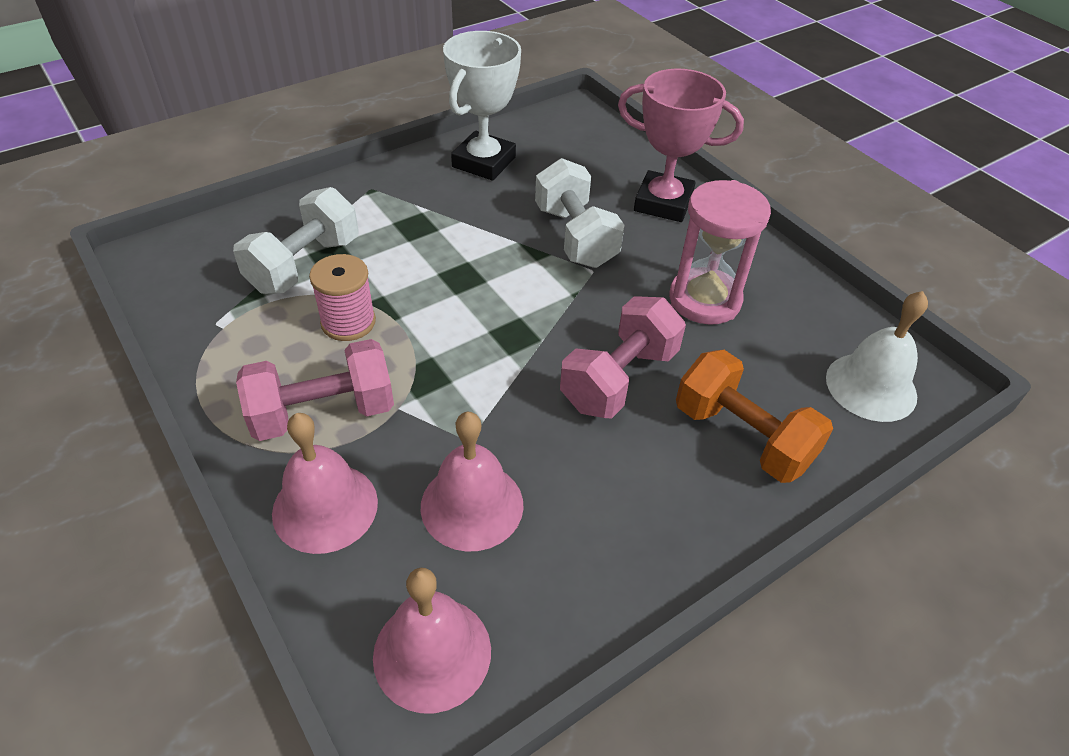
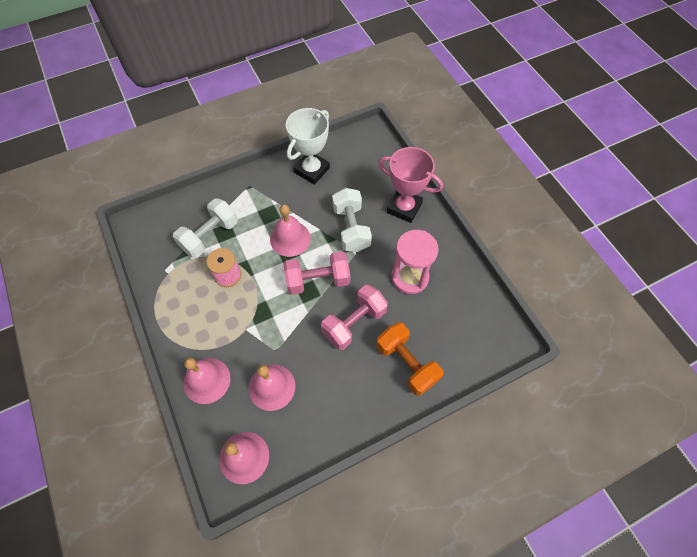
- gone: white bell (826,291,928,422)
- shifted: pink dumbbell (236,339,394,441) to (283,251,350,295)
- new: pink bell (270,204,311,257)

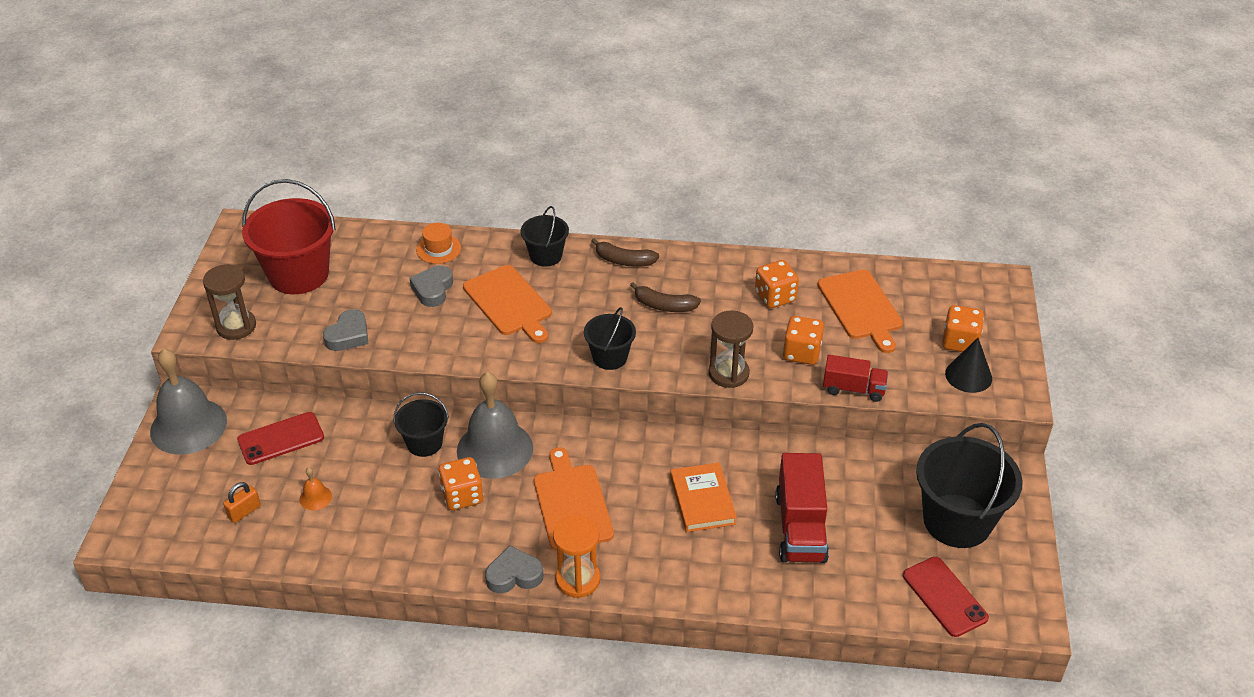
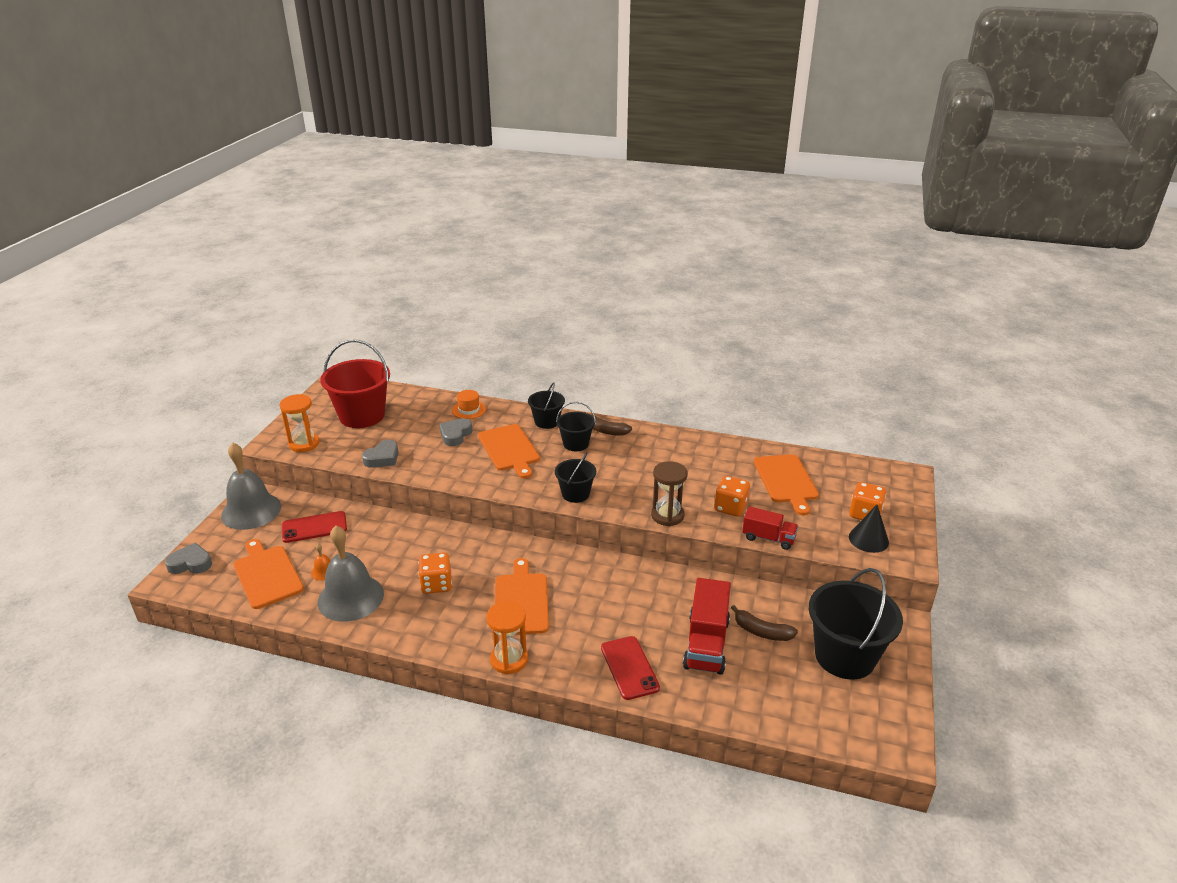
- gone: orange dice (755,260,799,308)
- repainted: brown hourglass (203,264,256,340) to orange hourglass (280,394,320,452)
- shifted: brown banana (630,282,701,312) to (731,605,798,641)
- shifted: grey bell (457,372,533,479) to (318,525,384,622)
- shifted: black bucket (394,392,449,457) to (556,402,596,451)
- gone: orange book (670,463,737,532)
- swapped: orange padlock (223,482,261,523) to orange cutting board (233,539,304,609)
- shifted: grey heart (485,546,543,593) to (165,543,212,574)
- shifted: red phone (903,557,989,637) to (601,636,660,700)

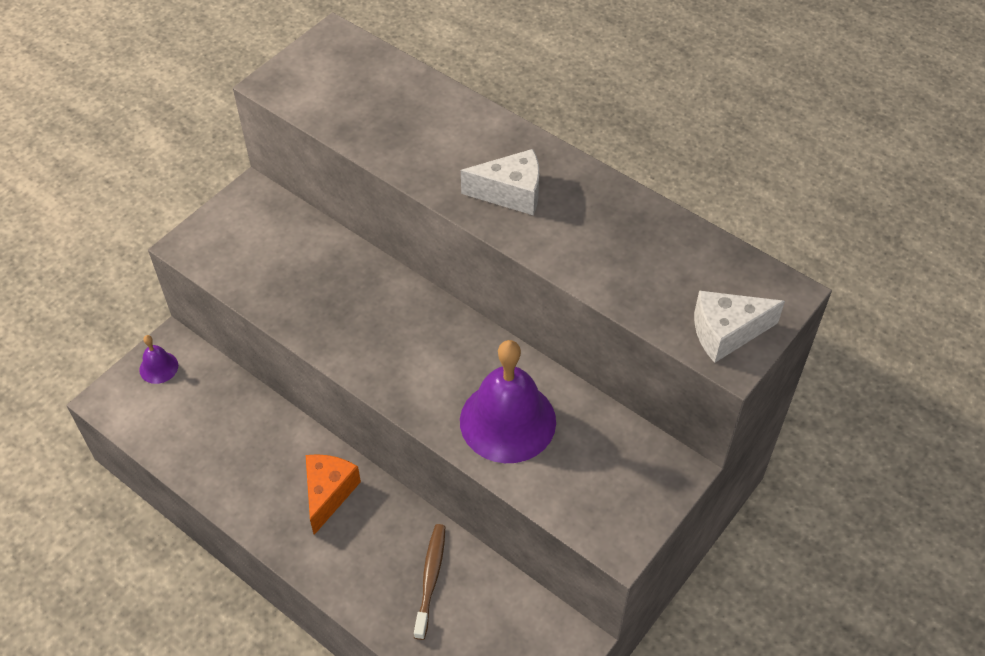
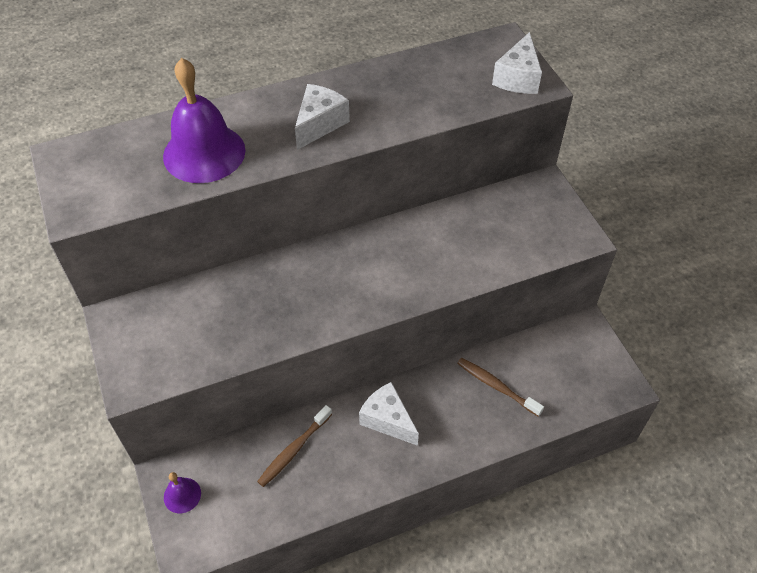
- shifted: purple bell (460,340,556,463) to (163,58,245,183)
- repainted: orange cheese (306,454,361,535) to white cheese (359,382,419,446)
- new: brown toothbrush (257,405,332,487)

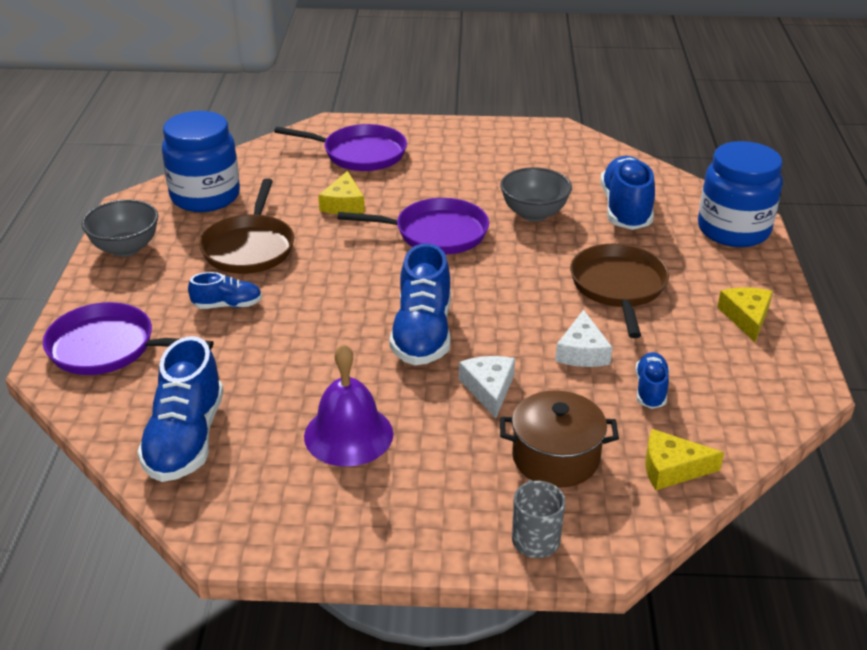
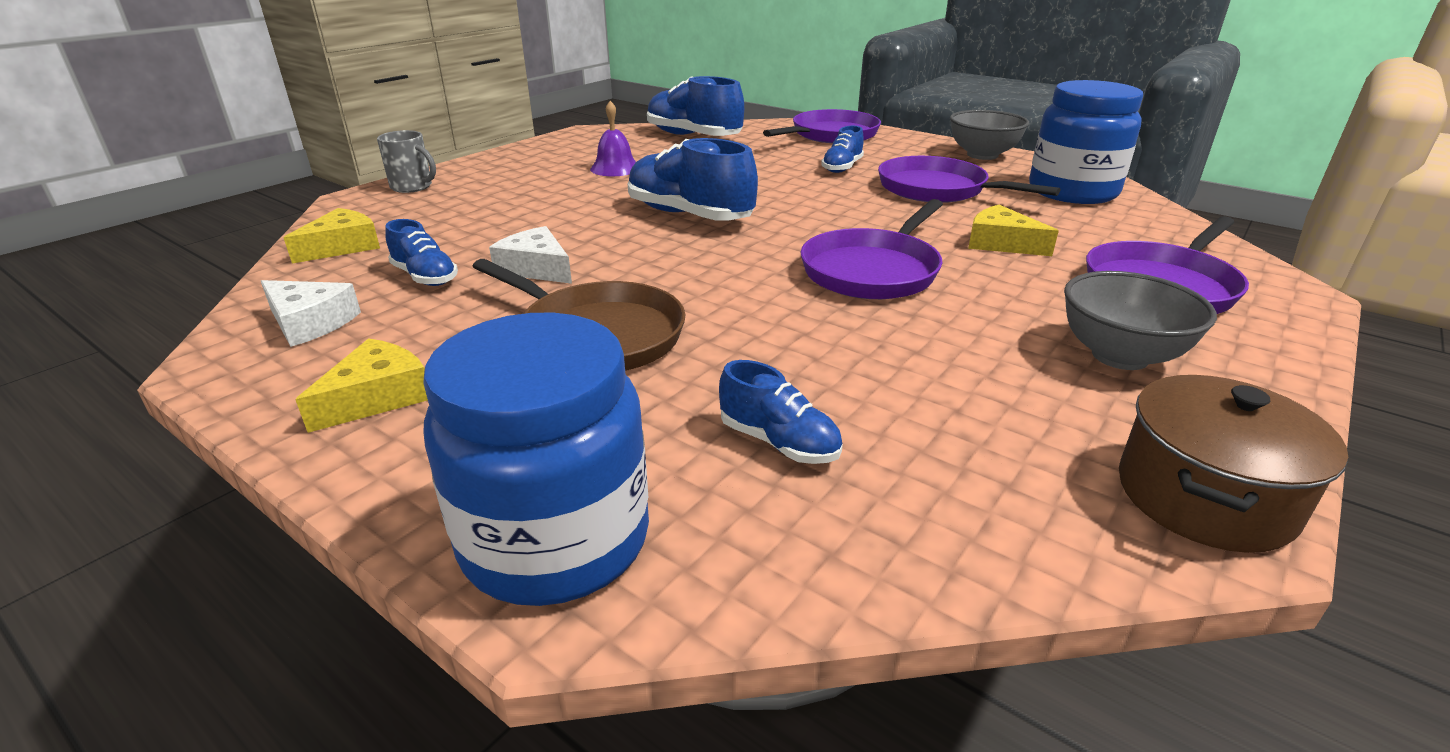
- scaled: blue shoe (600,156,655,230) = (719,360,843,464) x0.53
- shifted: grey bowl (500,167,572,222) to (1064,271,1217,370)
- repainted: brown pan (199,178,294,274) to purple pan (878,156,1060,203)
- rotated: yellow cheese (717,287,773,342) = (295,338,428,433) 90 degrees counterclockwise
- scaled: purple bell (304,344,393,467) = (590,101,636,176) x0.66
- shifted: white cheese (459,356,515,418) to (261,280,361,347)
- shifted: brown pot (500,390,619,488) to (1119,375,1348,553)

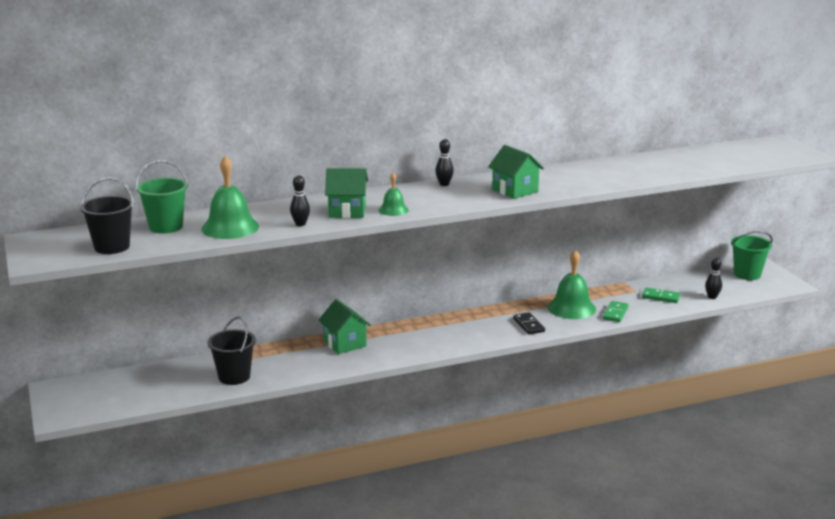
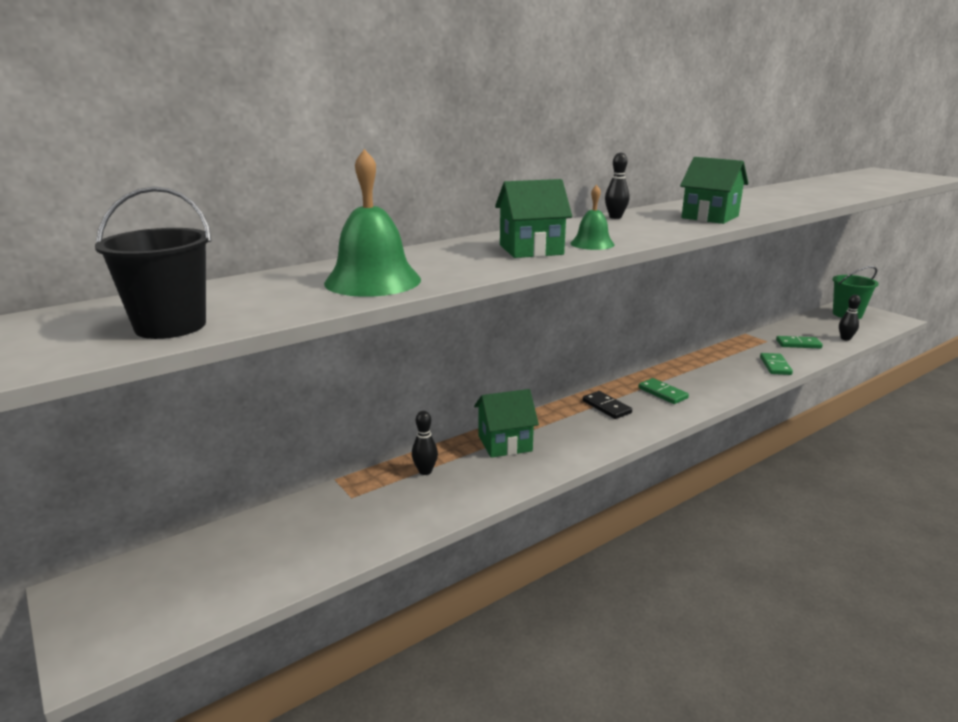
- gone: green bucket (136,160,189,234)
- shifted: black bowling pin (290,175,310,226) to (412,411,438,475)
- gone: green bell (548,250,596,319)
- rotated: green house (318,299,371,354) = (474,389,539,458) 60 degrees counterclockwise
- shifted: black domino (513,312,545,335) to (583,391,632,419)
- gone: black bucket (208,317,256,385)
- new: green domino (638,378,689,404)

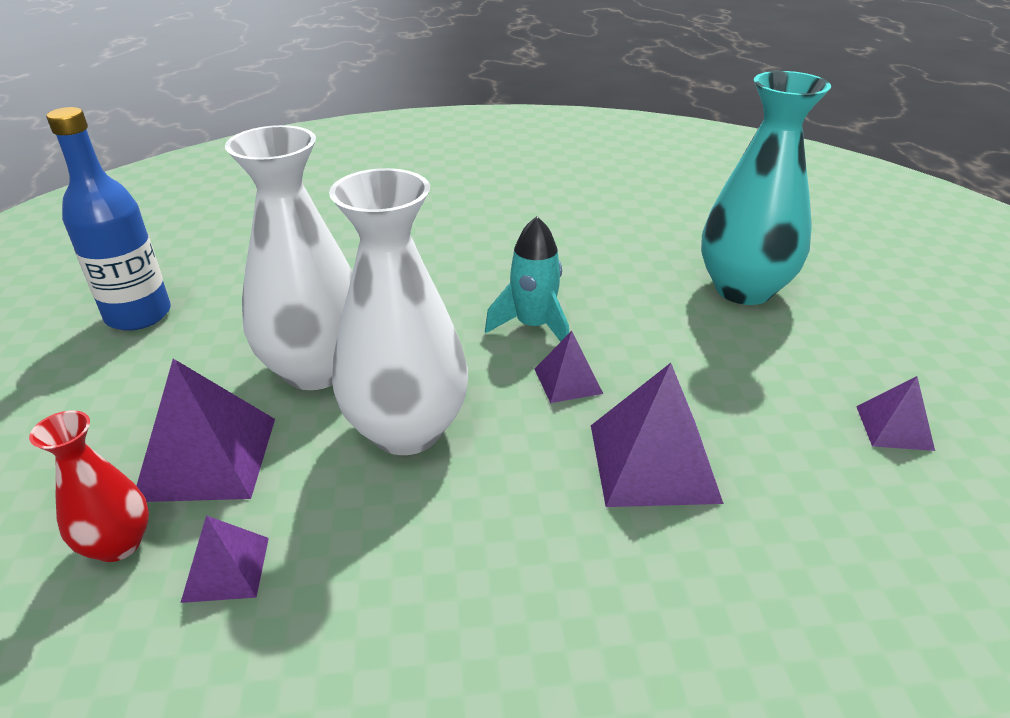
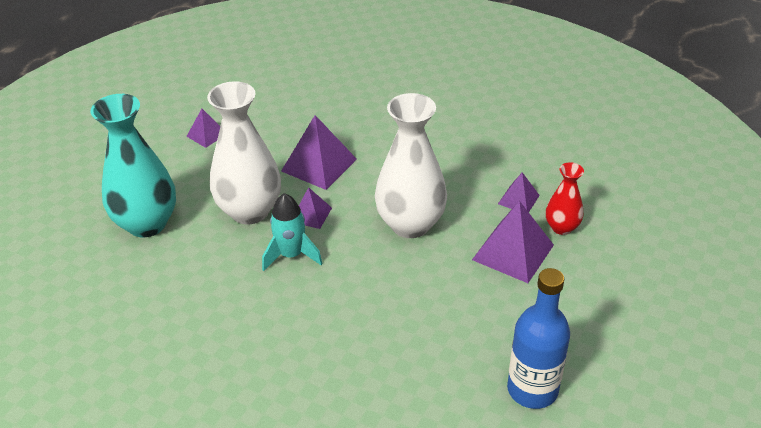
- shifted: white vase (225,125,353,390) to (207,81,281,224)

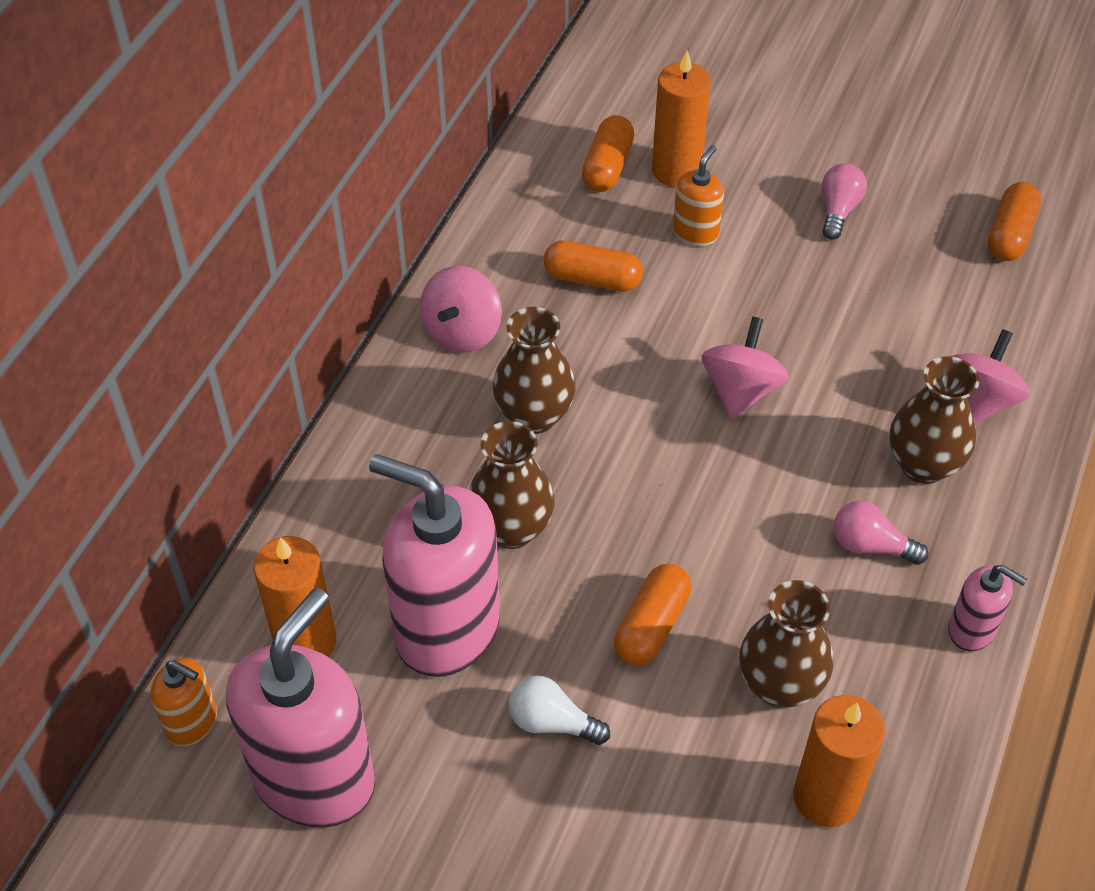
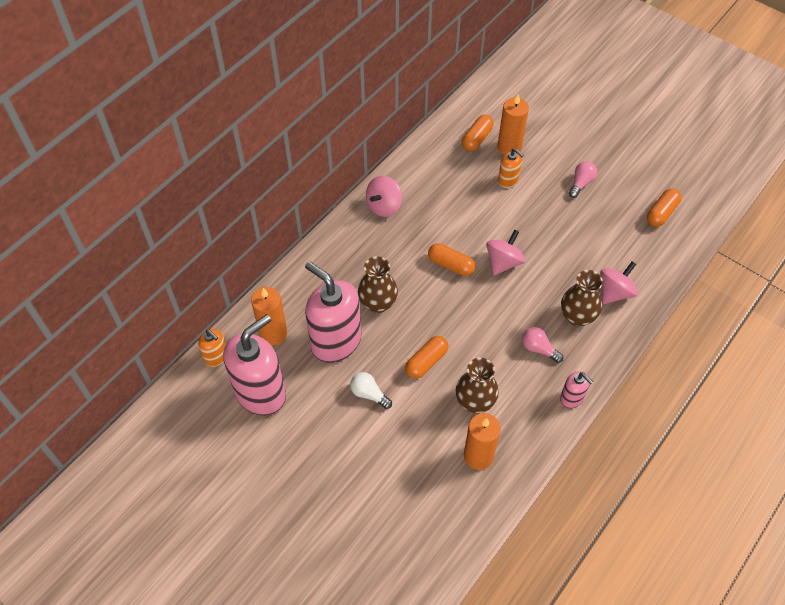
- rotated: orange soap dispenser (673,145,724,246) = (498,148,524,188) 90 degrees clockwise
- shifted: orange capsule (543,241,643,292) to (428,243,475,276)
- gone: brown vase (493,307,575,434)

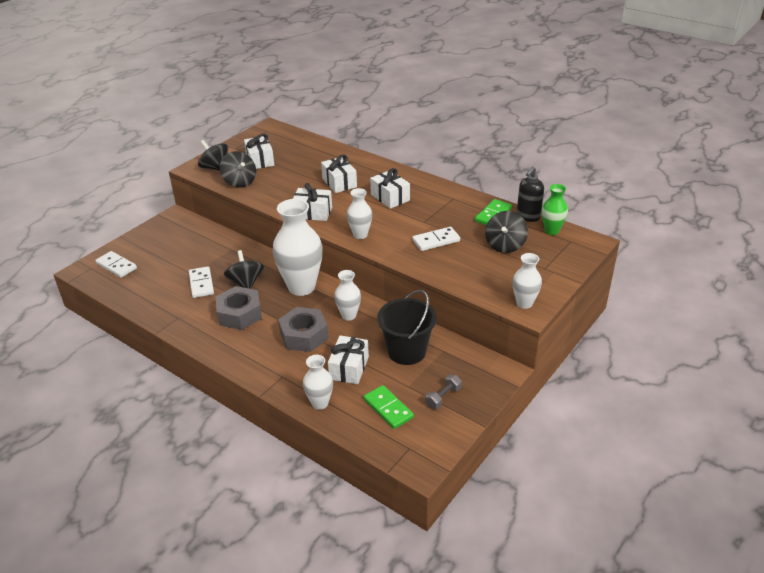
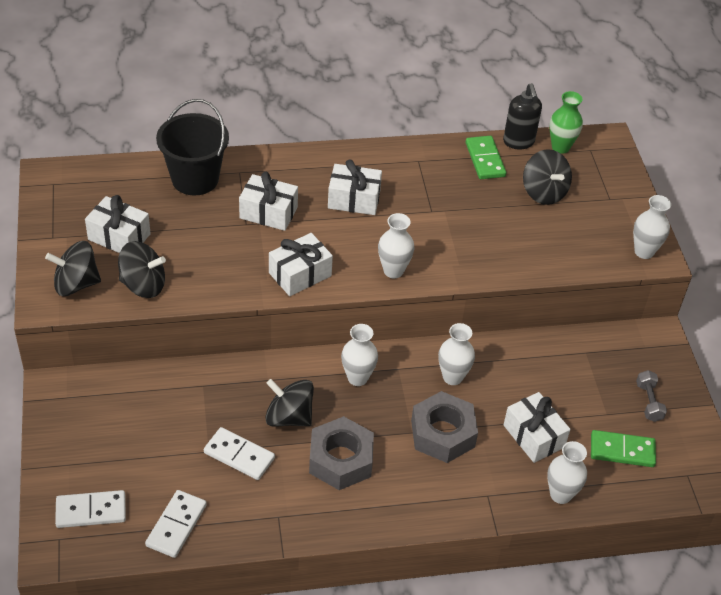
- scaled: white vase (273,199,323,296) = (341,324,378,386) x0.52
- shifted: white domino (412,227,460,251) to (145,490,207,558)
- shifted: black bucket (377,290,437,365) to (156,99,229,196)

